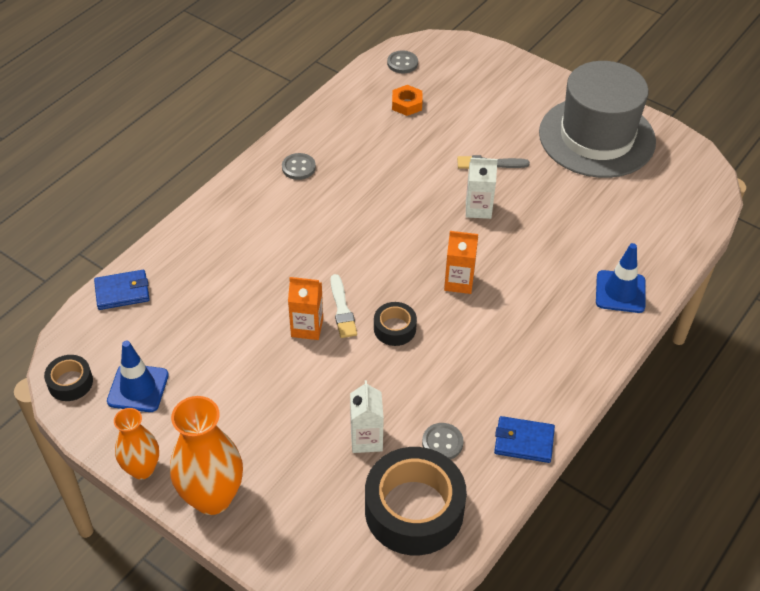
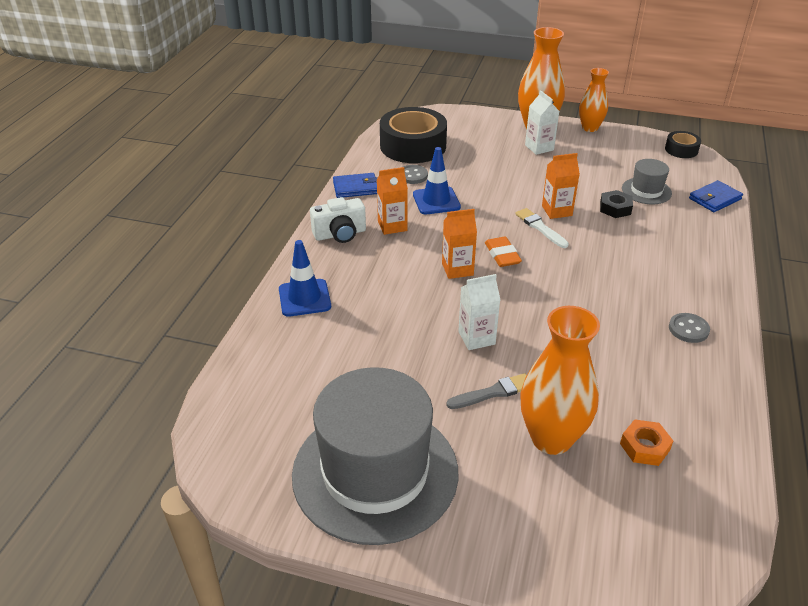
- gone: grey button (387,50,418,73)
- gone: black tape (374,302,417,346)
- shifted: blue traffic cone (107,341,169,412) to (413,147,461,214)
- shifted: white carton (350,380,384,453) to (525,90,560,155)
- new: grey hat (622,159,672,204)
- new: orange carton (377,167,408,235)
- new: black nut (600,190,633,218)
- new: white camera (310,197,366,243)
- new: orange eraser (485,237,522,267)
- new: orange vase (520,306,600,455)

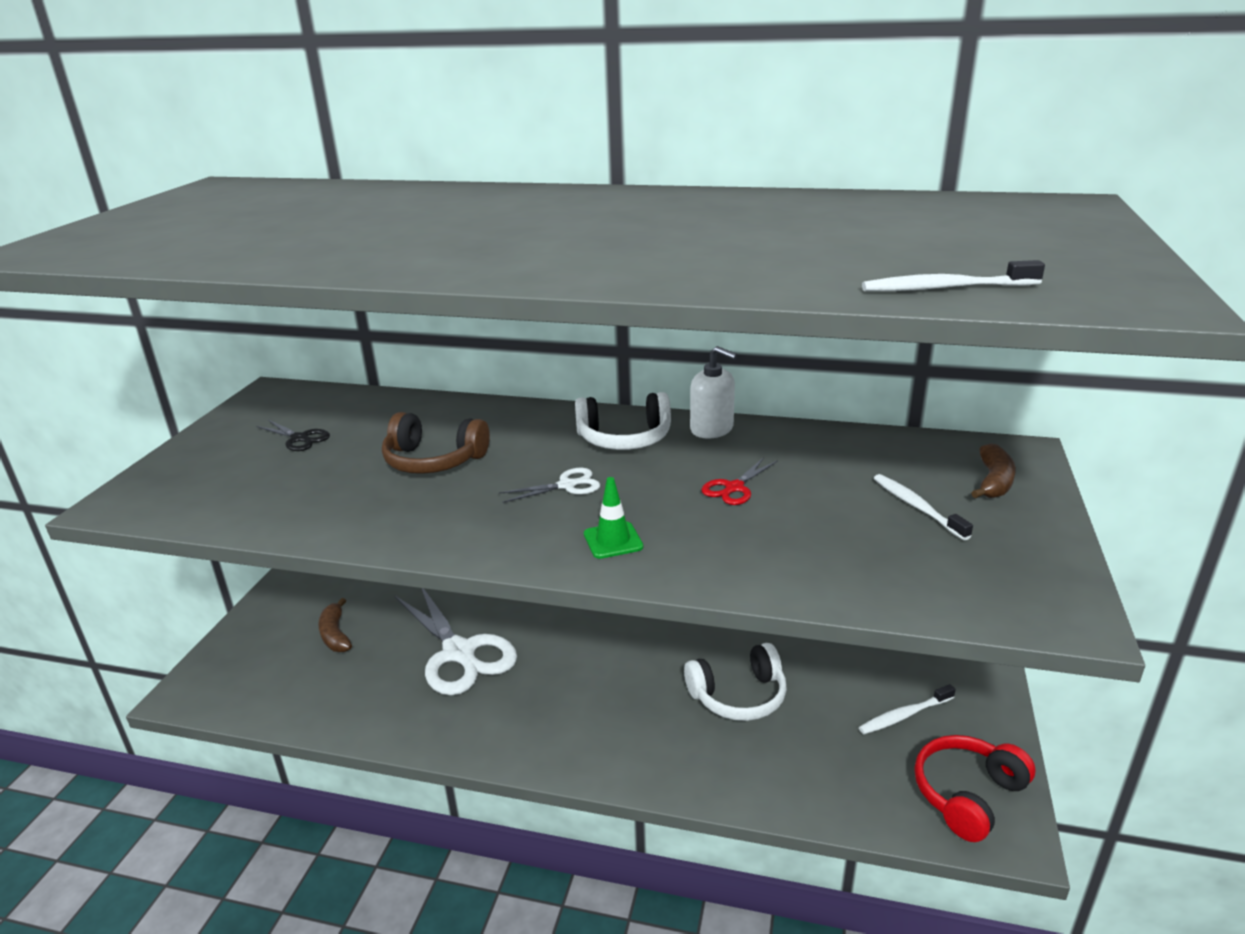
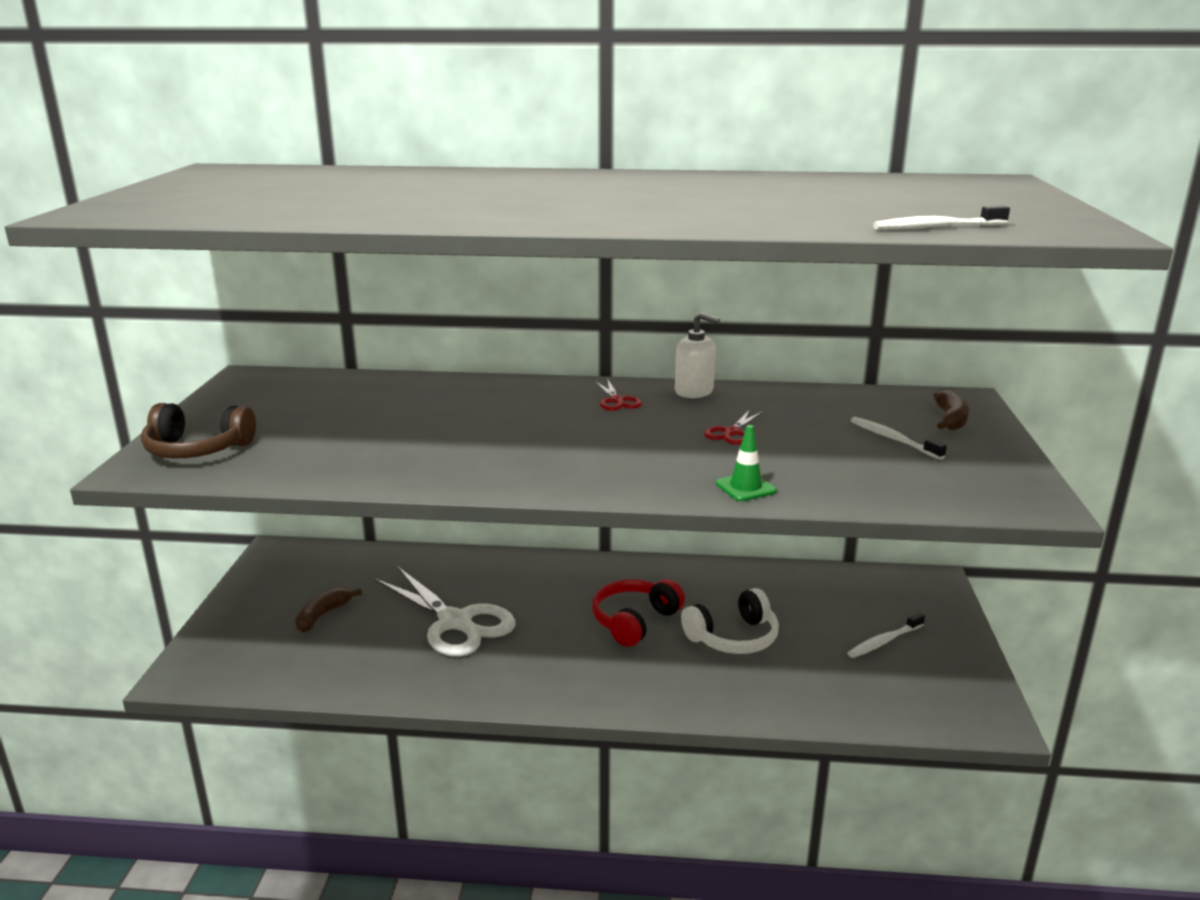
- swapped: white headphones (575,392,671,450) to red scissors (594,379,642,411)
- shifted: brown headphones (382,412,490,474) to (141,403,256,458)
- gone: black scissors (256,420,330,451)
- gone: white scissors (499,468,600,503)
- shifted: green traffic cone (584,477,643,559) to (716,425,777,501)
- rotated: brown banana (318,598,352,652) = (295,587,362,633) 60 degrees clockwise
- shifted: red headphones (914,735,1036,842) to (592,579,685,647)

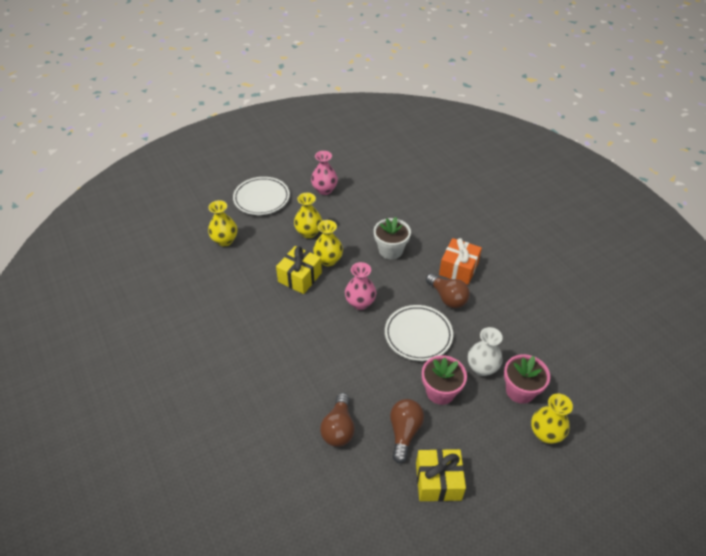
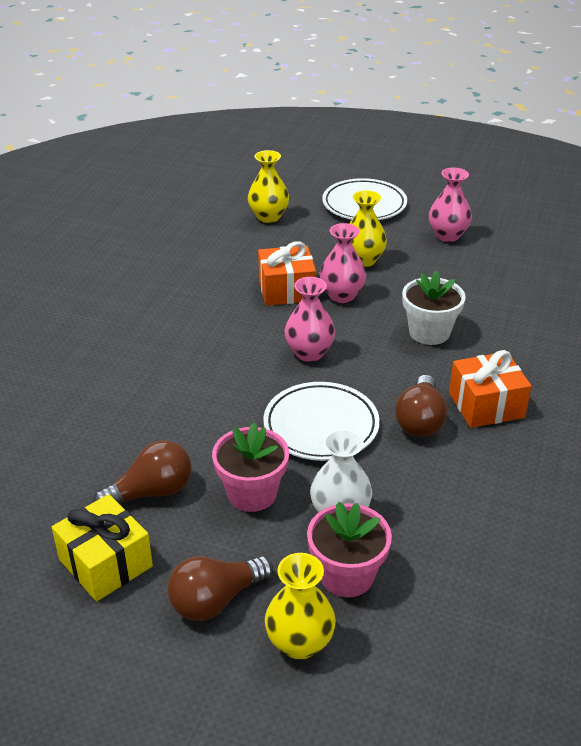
- repainted: yellow vase (313,220,343,266) to pink vase (319,223,366,303)
- repainted: yellow gift (276,246,322,294) to orange gift (258,241,316,306)
- shifted: brown light bulb (320,393,355,447) to (167,556,273,621)

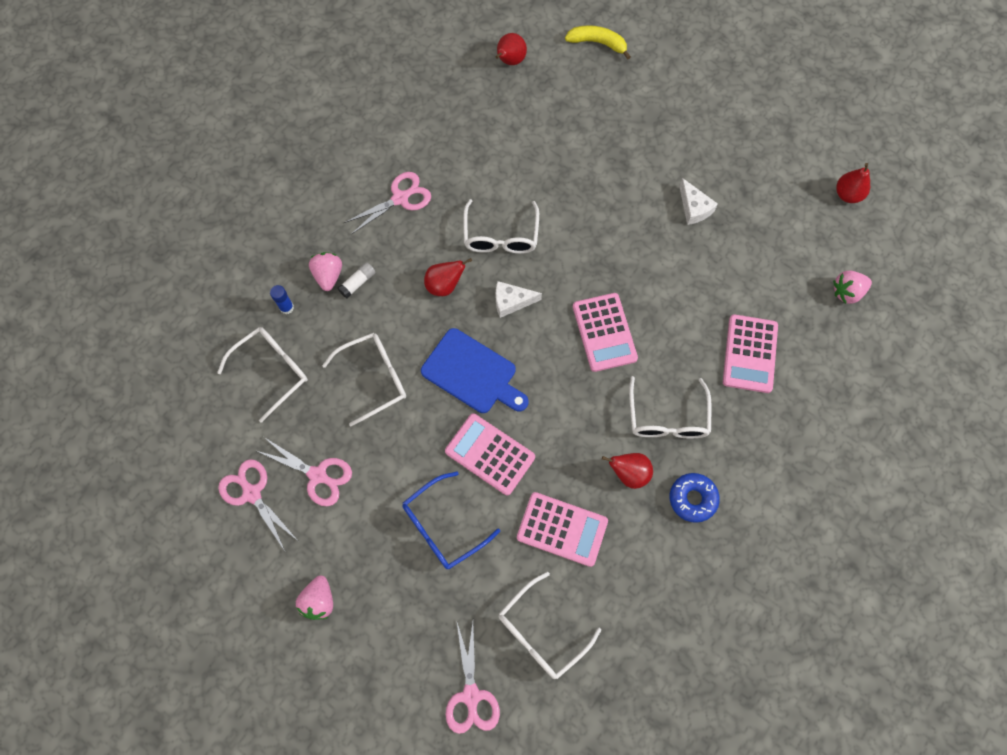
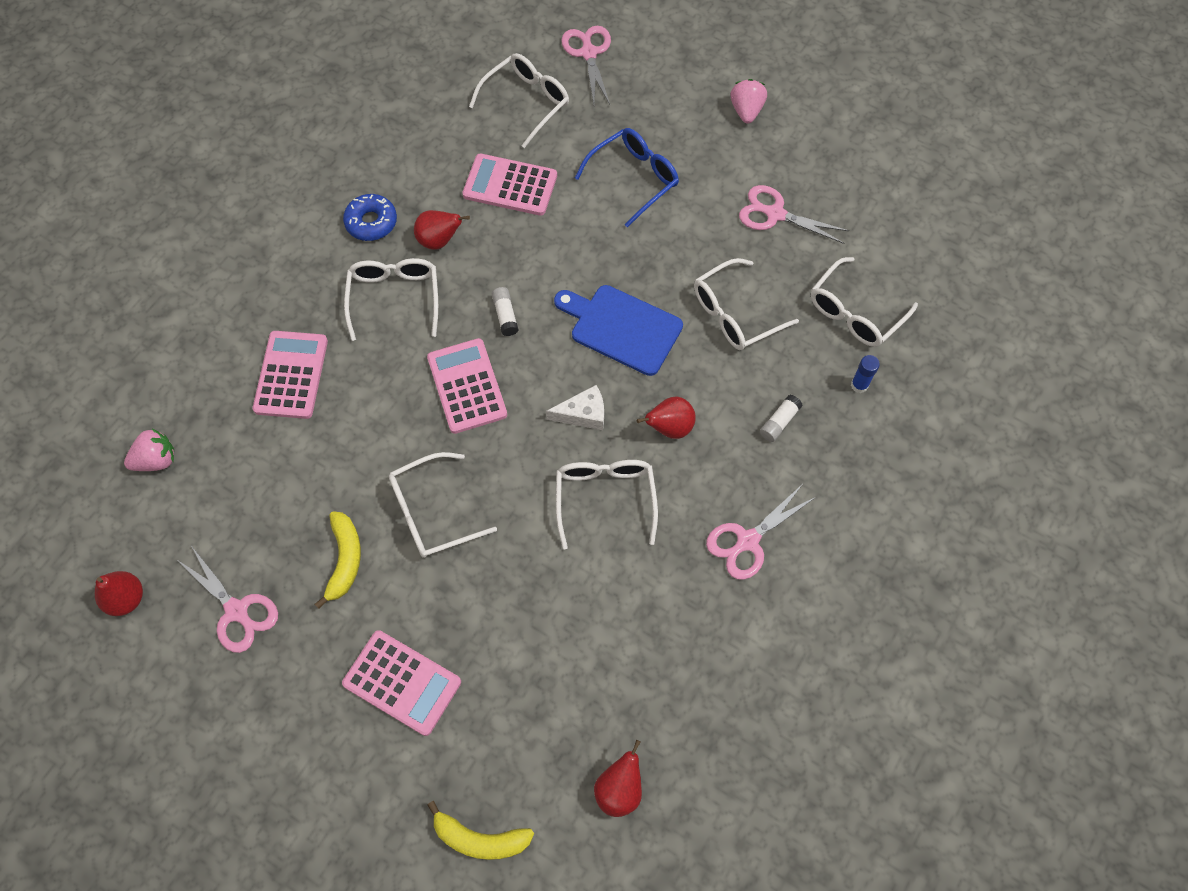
- swapped: white cheese (679,178,718,225) to yellow banana (315,511,361,609)
- gone: pink strawberry (309,252,342,291)
- shifted: pink calculator (445,413,535,496) to (342,630,461,736)
- shifted: pink scissors (218,459,297,551) to (176,547,278,653)
- new: white glue stick (492,287,519,336)
- new: white glasses (389,452,497,558)

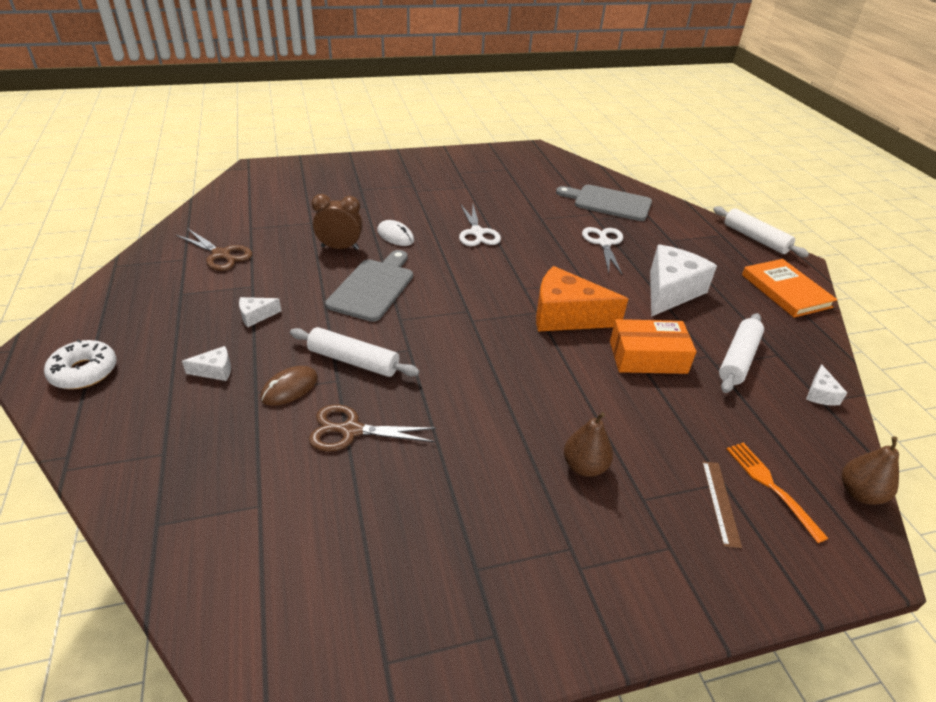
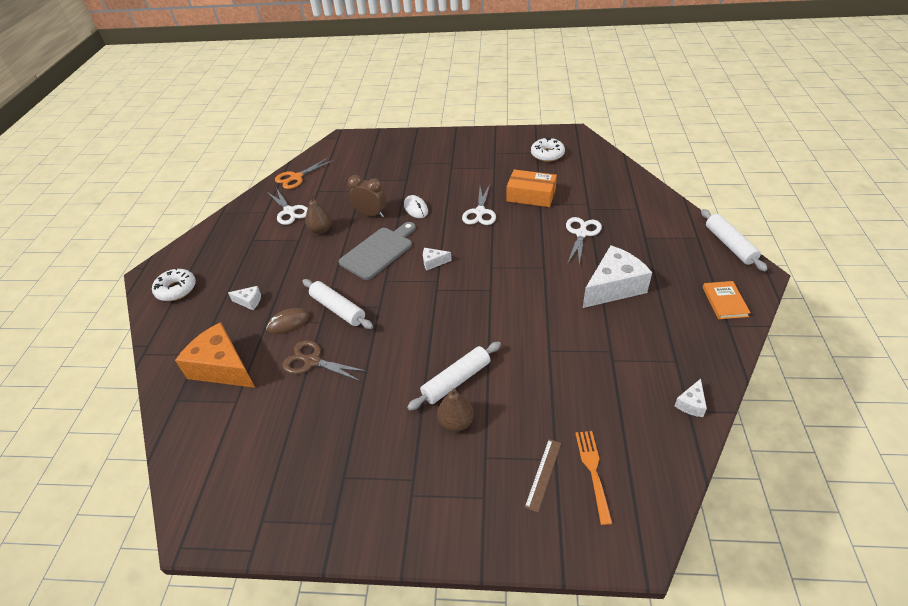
- gone: grey cutting board (556,185,652,221)
- repainted: brown scissors (176,229,252,271) to white scissors (267,188,308,225)
- scaled: orange book (742,259,837,318) = (703,281,751,319) x0.66
- shifted: orange cheese (536,266,628,331) to (175,322,255,388)
- shifted: white cheese (239,297,281,327) to (423,248,452,271)
- shifted: white rolling pin (719,313,764,393) to (407,341,501,410)
- shifted: orange box (610,319,696,374) to (507,169,557,207)
- shifted: brown pear (842,436,899,505) to (305,193,332,234)
- new: white donut (531,137,565,162)
- new: orange scissors (275,158,333,189)

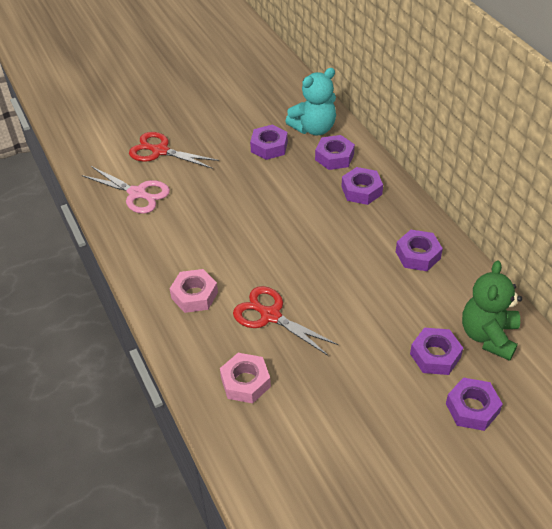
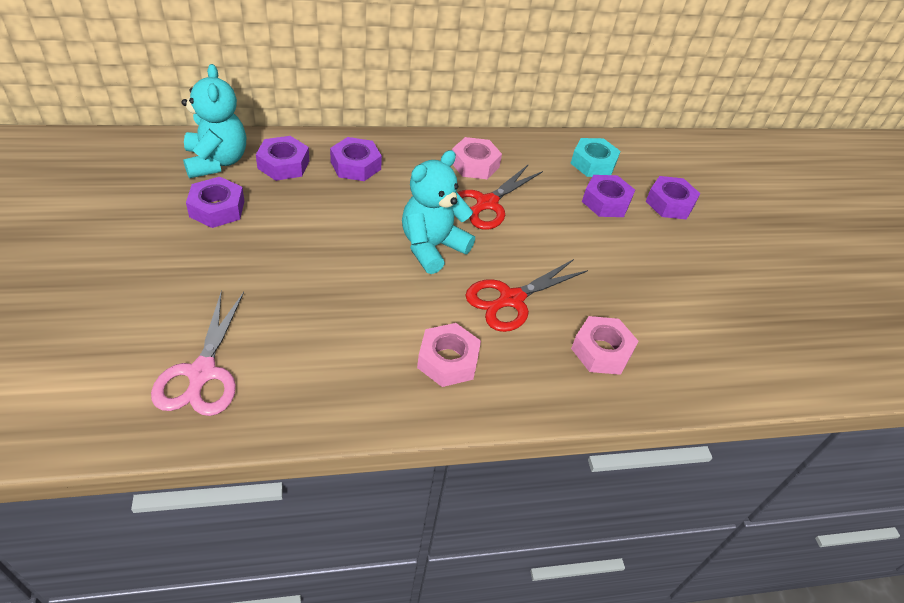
- shifted: red scissors (129,132,219,169) to (457,164,543,230)
- rotated: pink scissors (82,166,170,214) = (151,290,244,416) 135 degrees clockwise
- repainted: purple nut (396,230,443,271) to pink nut (452,137,502,179)
- swapped: green teddy bear (462,260,522,361) to turquoise nut (570,138,621,177)
- new: turquoise teddy bear (402,150,475,274)

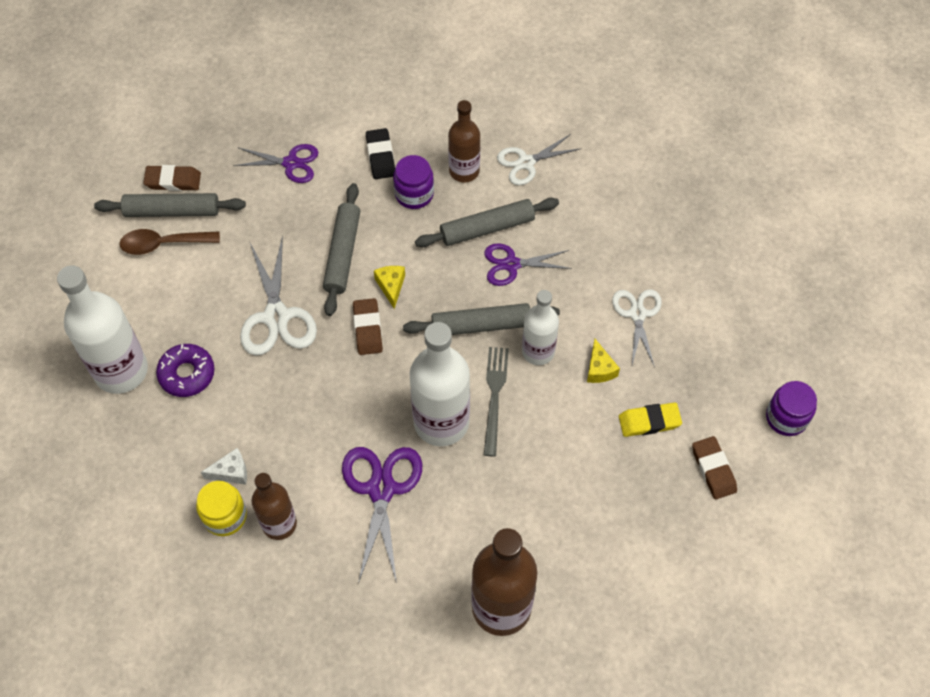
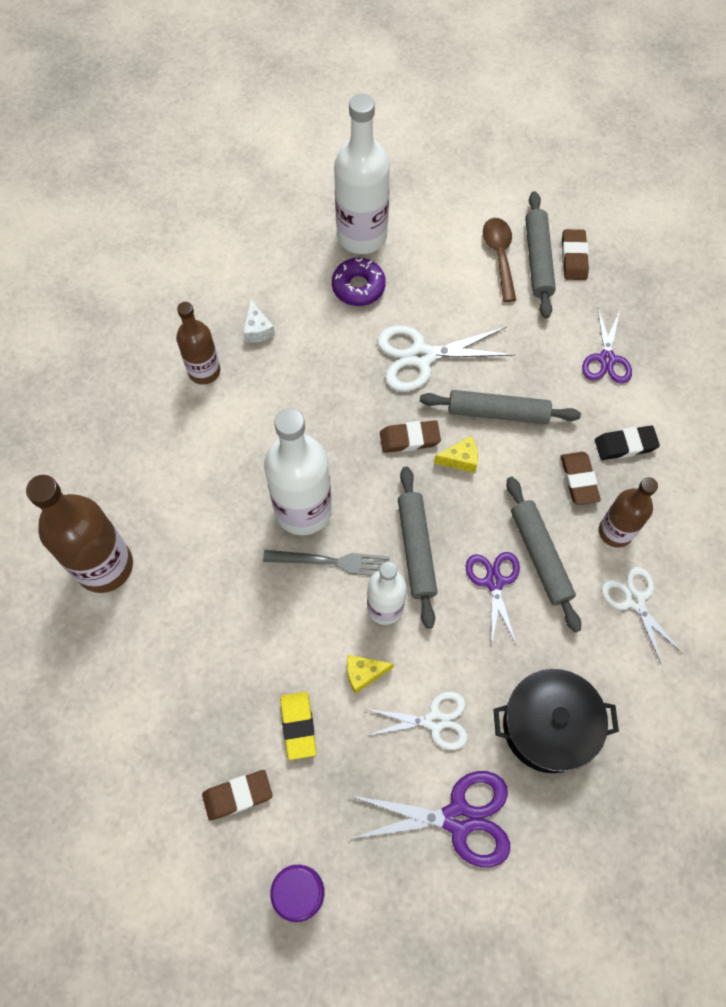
- swapped: purple jar (393,155,434,209) to brown eraser (561,452,601,505)
- shifted: purple scissors (342,447,422,583) to (349,771,510,867)
- gone: yellow jar (196,481,247,536)
- new: black pot (493,669,619,773)

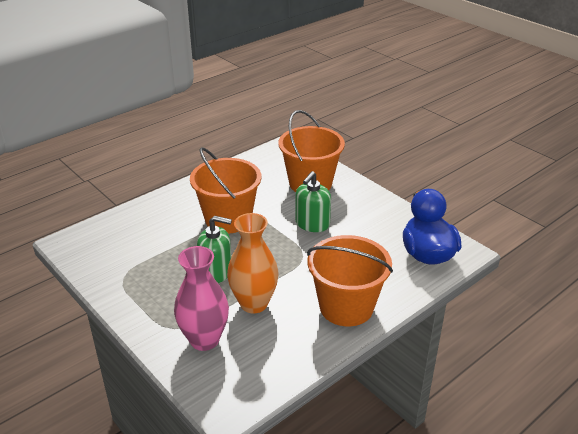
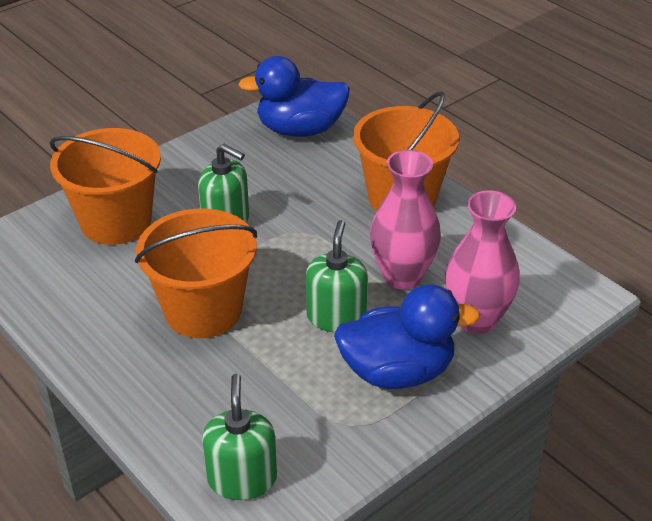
- repainted: orange vase (227,213,279,314) to pink vase (370,150,441,289)
- new: blue duck (334,284,480,389)
- new: green soap dispenser (202,374,277,500)

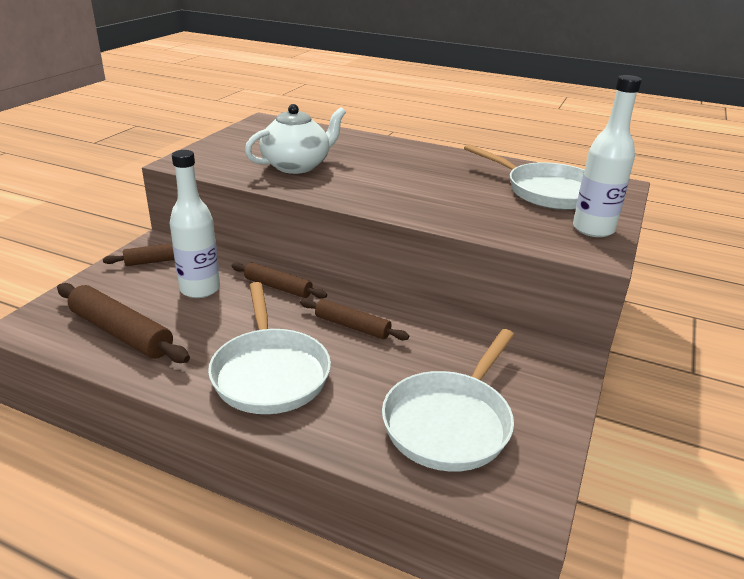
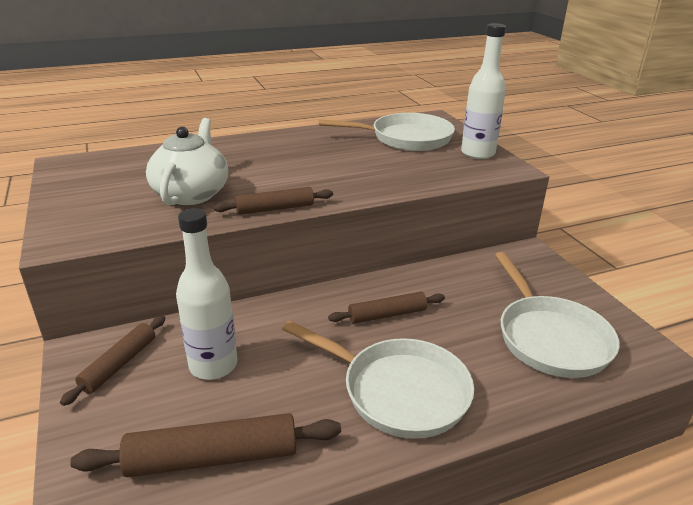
- shifted: brown rolling pin (231,262,327,299) to (214,187,333,215)

